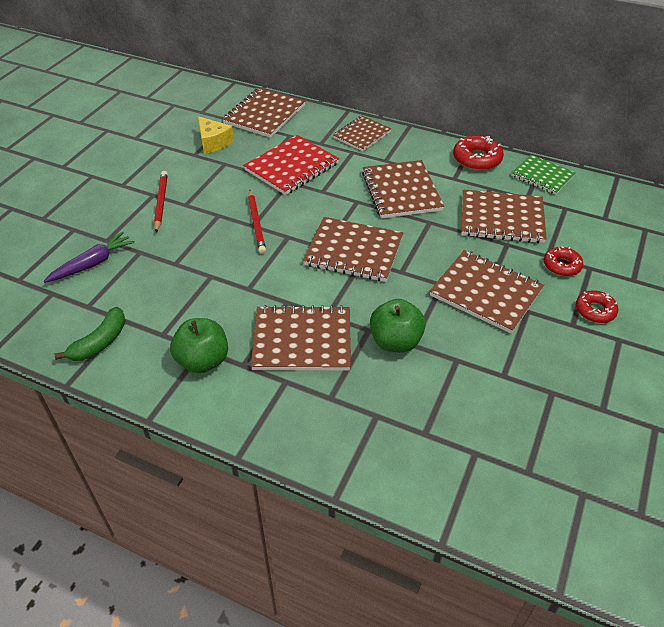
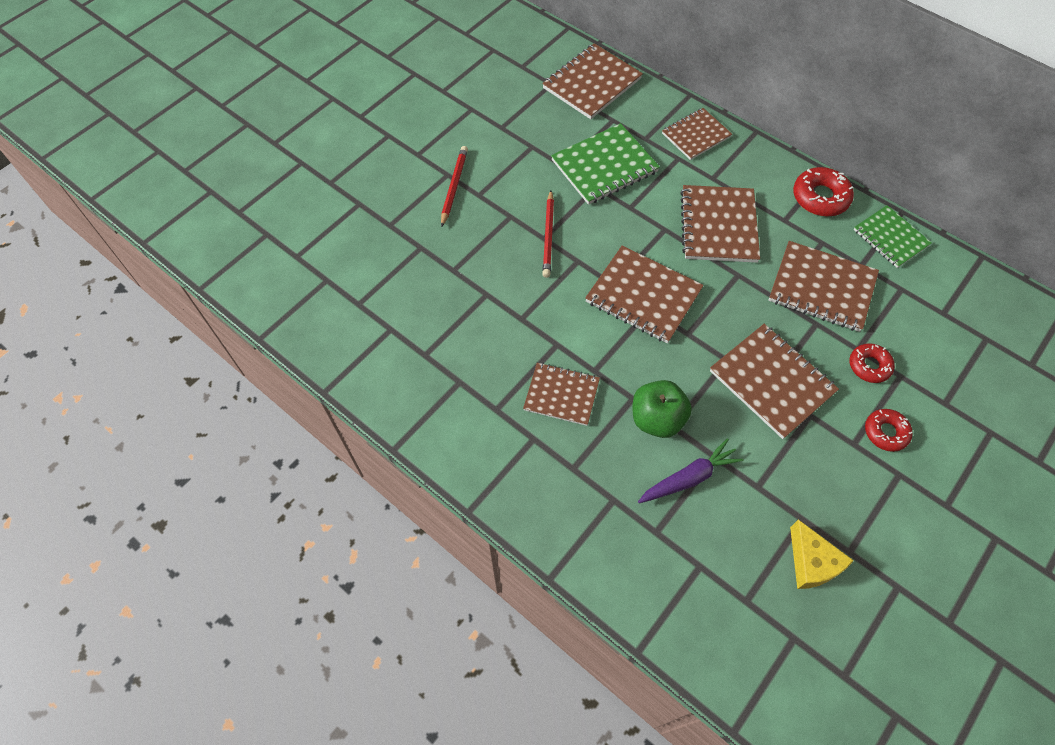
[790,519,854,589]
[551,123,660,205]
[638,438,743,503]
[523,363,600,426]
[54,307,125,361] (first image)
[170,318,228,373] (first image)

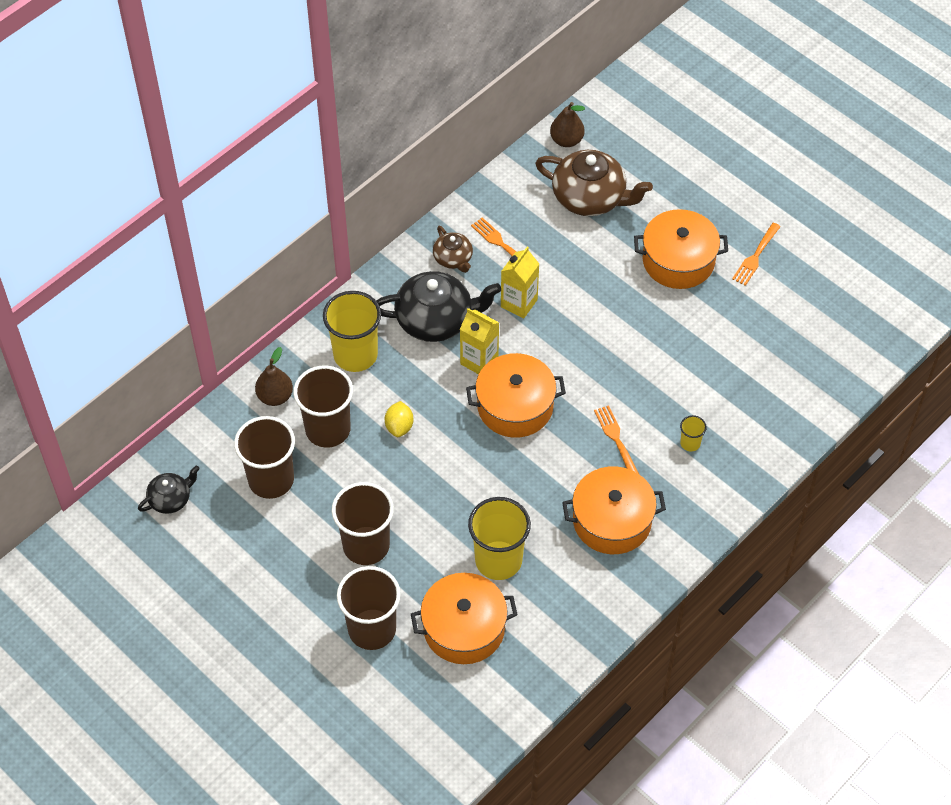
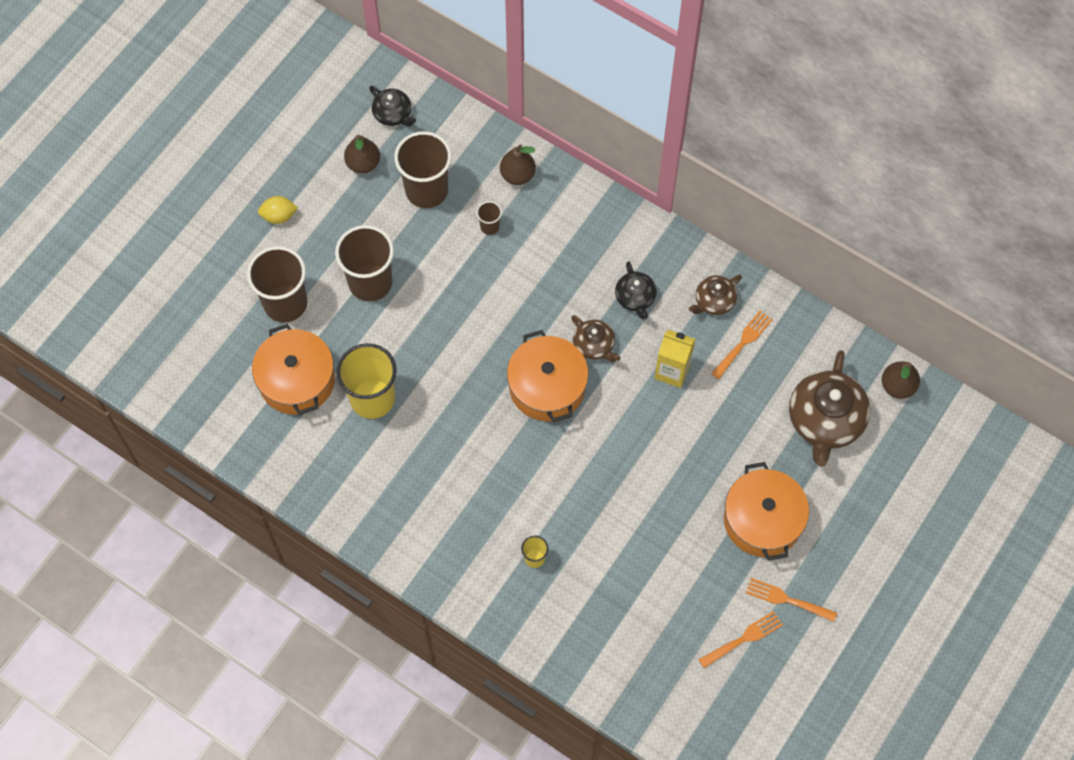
[615,261,657,319]
[323,291,381,372] (first image)
[571,315,621,362]
[477,201,502,235]
[258,196,298,224]
[698,611,783,668]
[562,466,666,554] (first image)
[344,135,380,174]

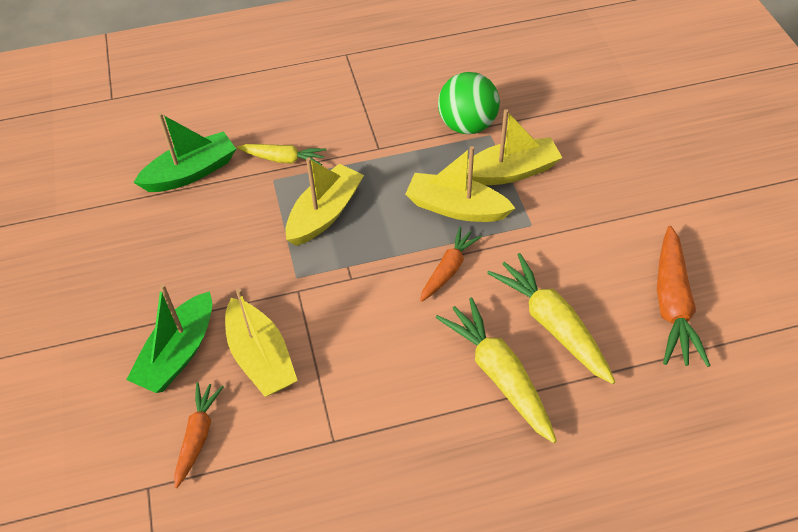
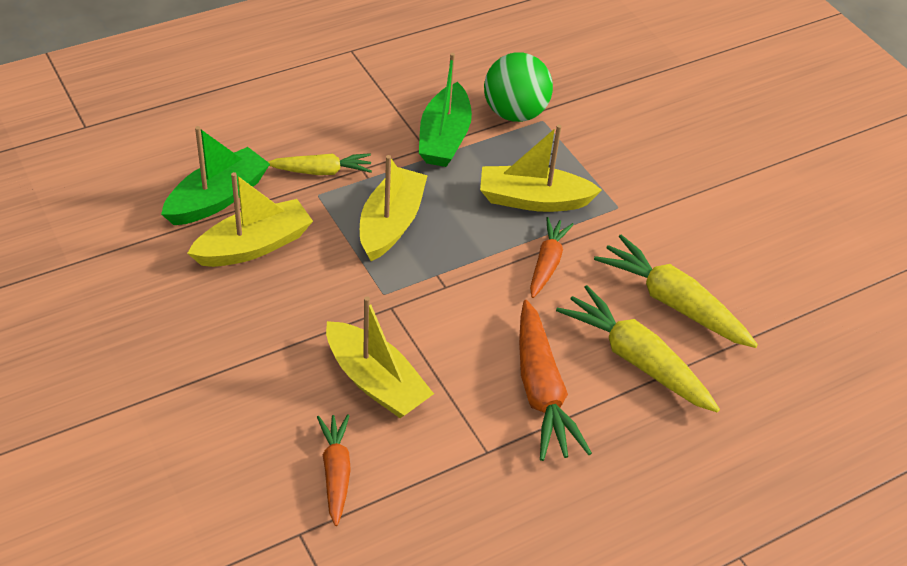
[187,172,313,267]
[519,300,592,461]
[419,53,472,167]

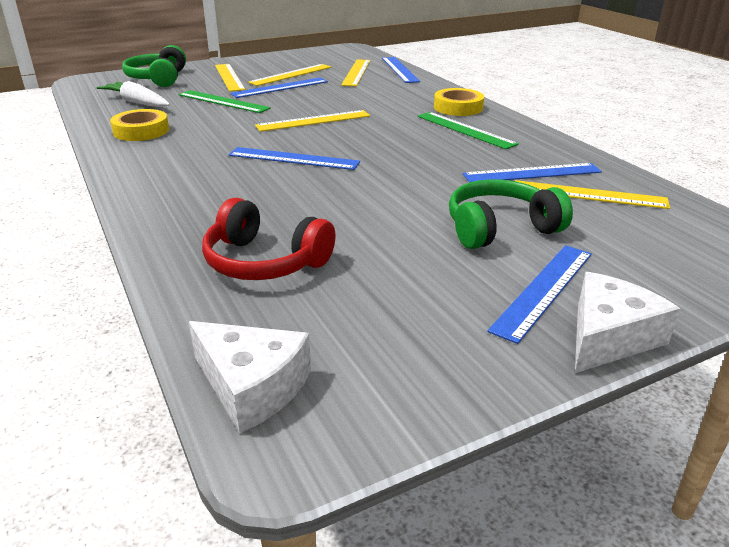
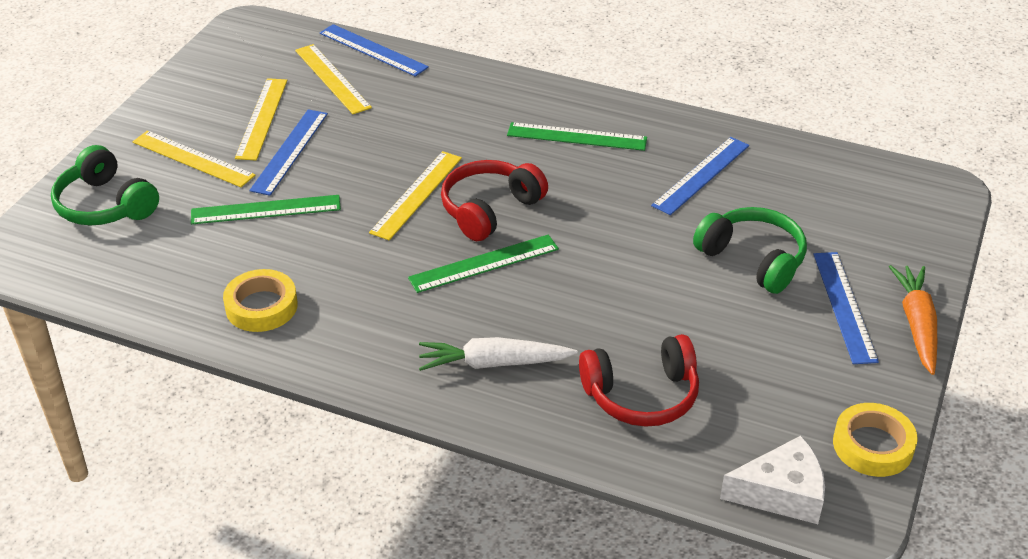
[419,337,578,371]
[833,403,917,477]
[408,235,559,293]
[693,207,807,294]
[515,180,670,209] (first image)
[889,265,937,375]
[441,160,548,241]

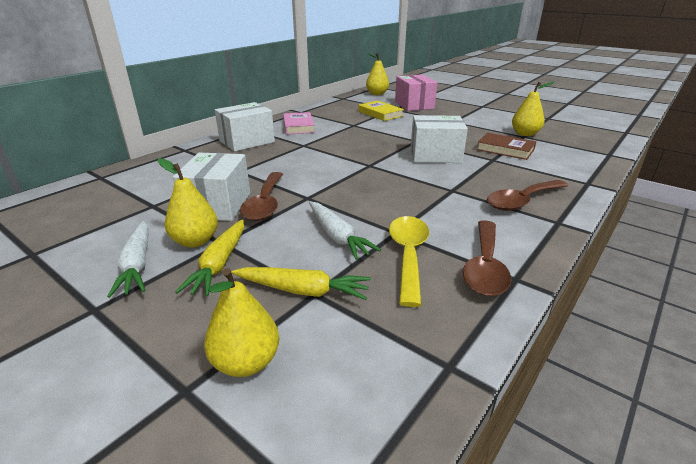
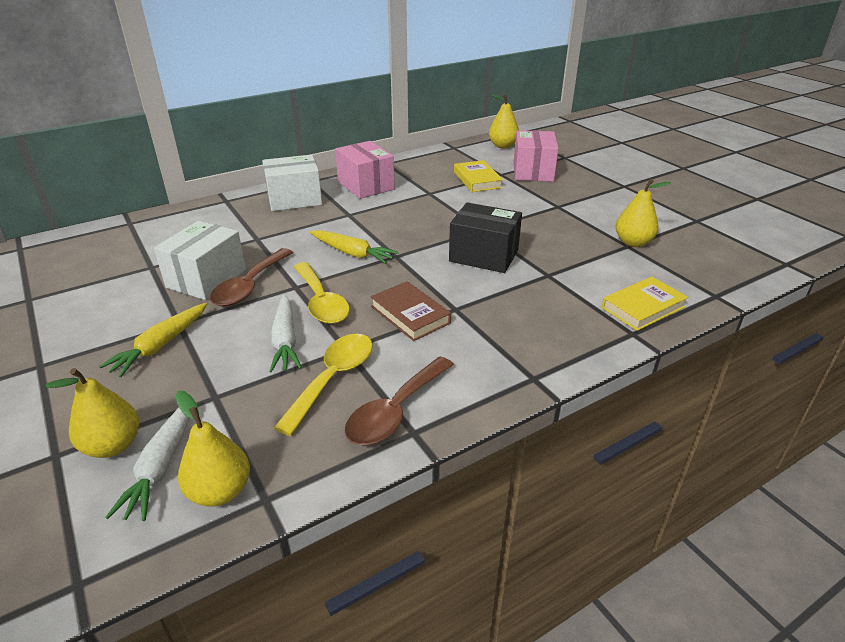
[335,141,395,199]
[449,202,522,273]
[370,281,451,341]
[175,391,250,507]
[487,180,568,211] (first image)
[105,407,189,521]
[310,230,399,264]
[294,262,350,324]
[602,277,688,331]

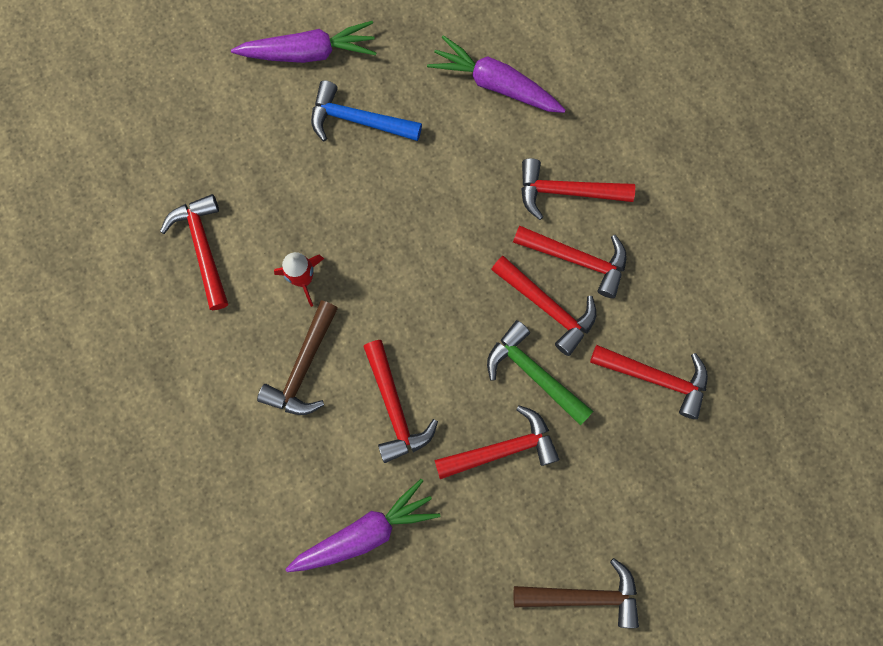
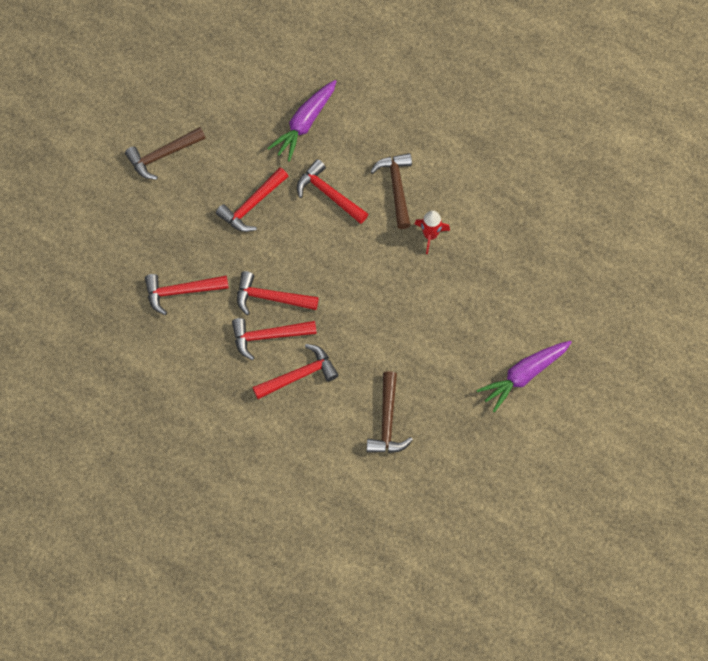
[366,371,413,453]
[311,80,422,141] (first image)
[160,194,228,310] (first image)
[487,320,593,426] (first image)

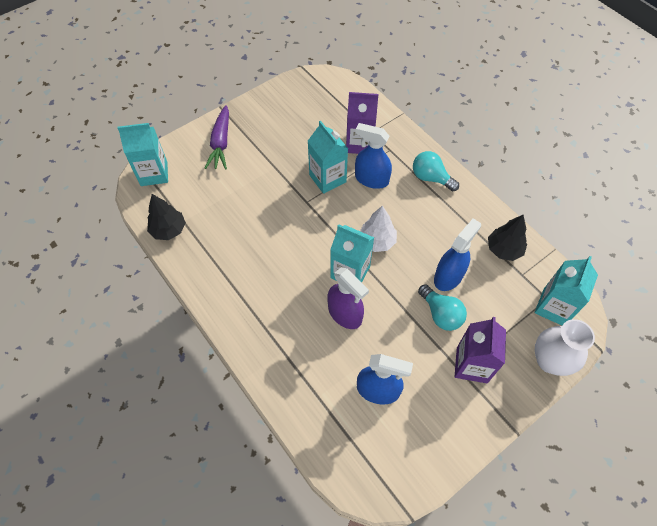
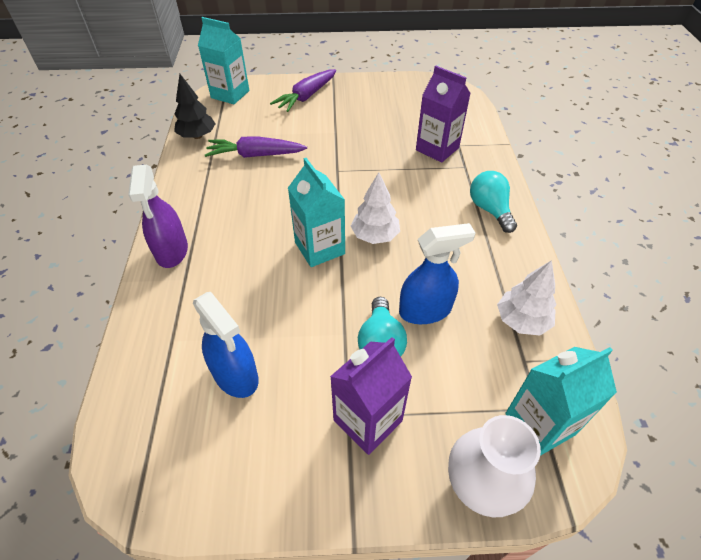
[308,121,348,194] (first image)
[355,123,392,189] (first image)
[497,260,556,335]
[128,165,188,268]
[205,136,307,158]

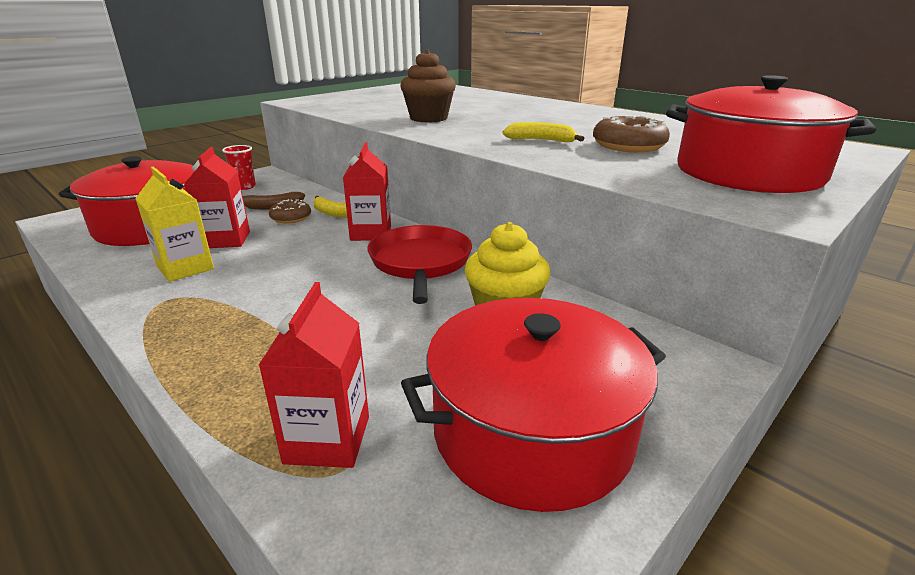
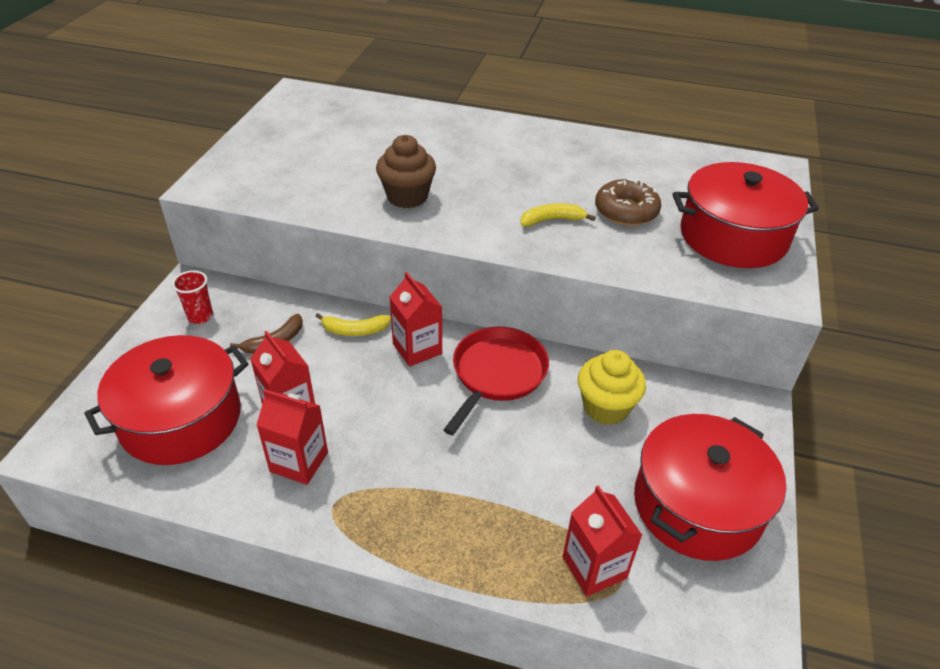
[256,389,328,485]
[269,199,311,223] (first image)
[443,327,549,435]

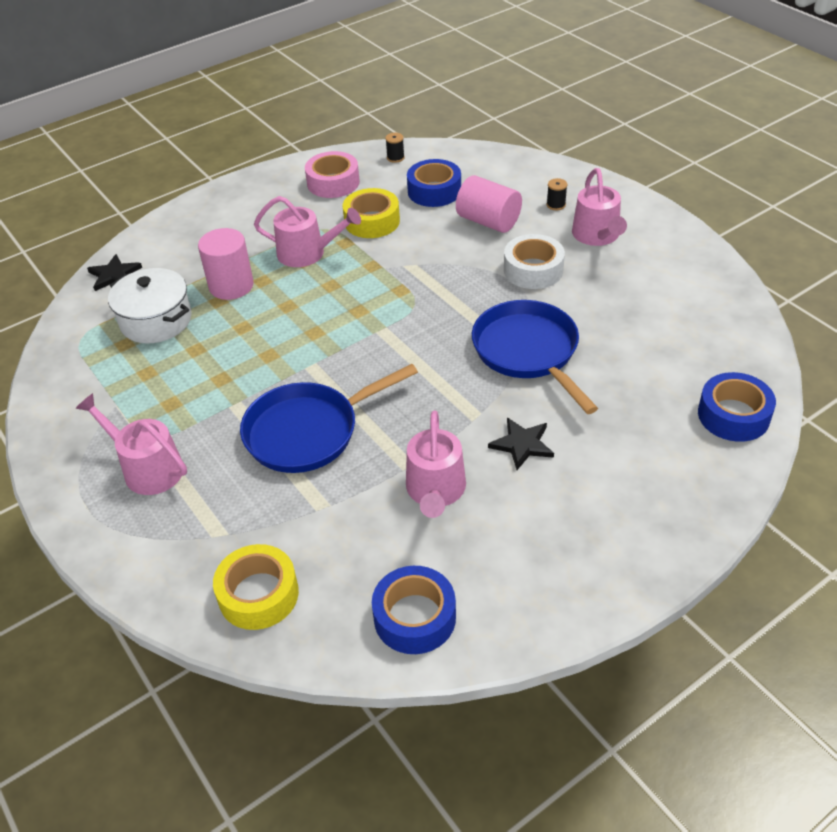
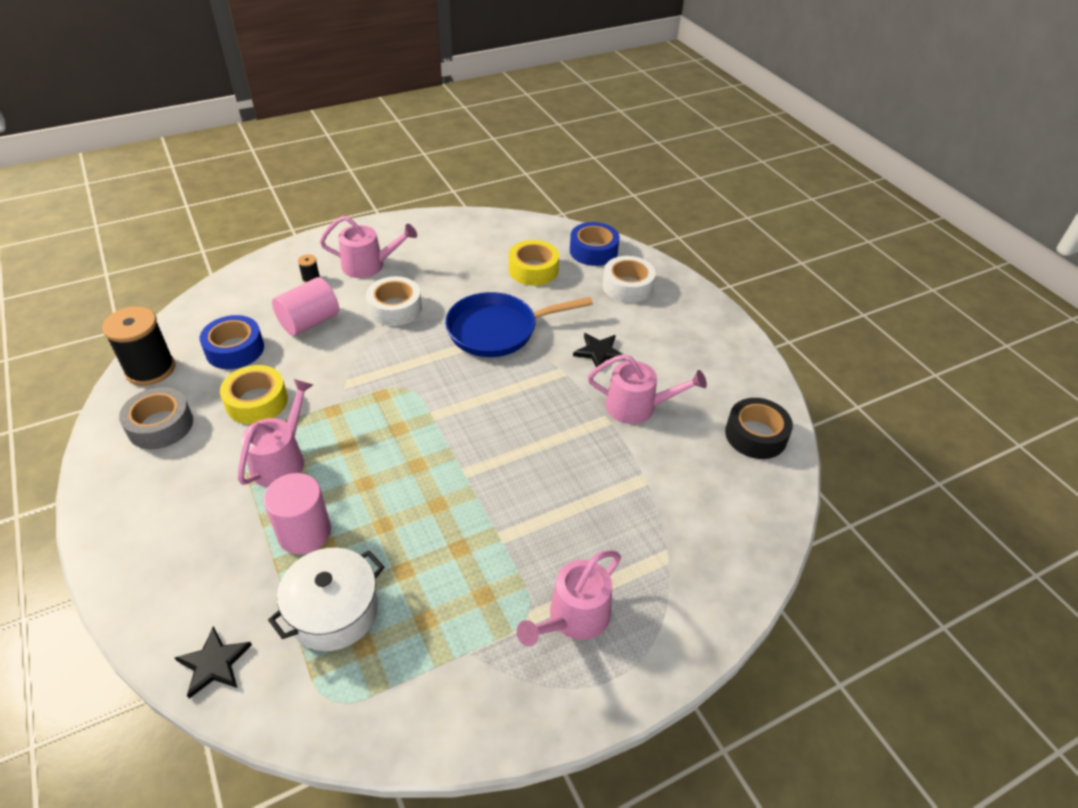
[102,306,175,386]
[119,387,193,449]
[240,364,418,473] (first image)
[509,240,559,286]
[725,398,793,459]
[602,256,656,303]

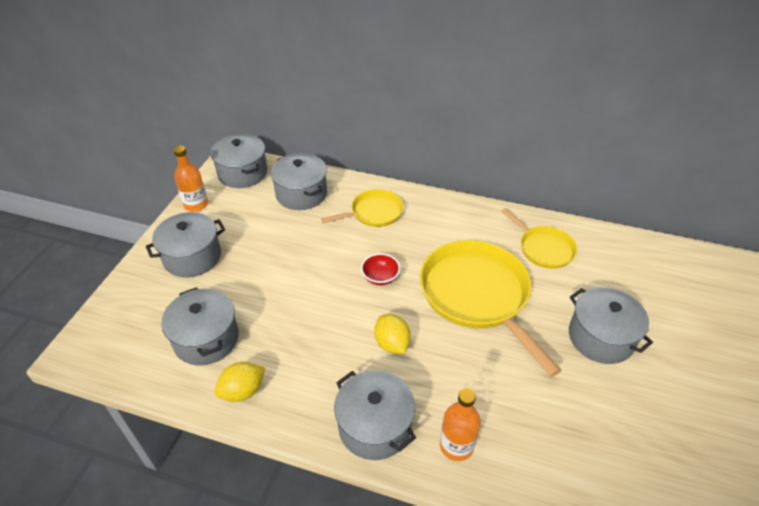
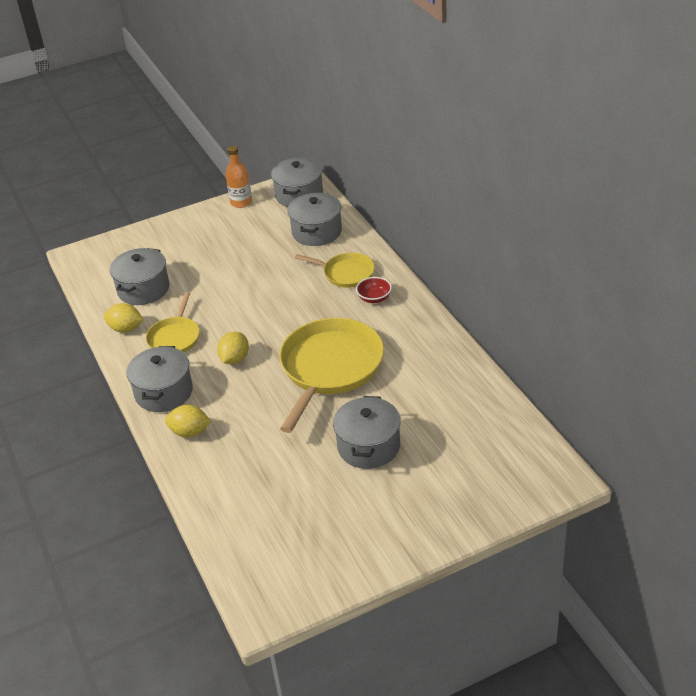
[146,292,200,352]
[146,212,225,278] (first image)
[356,277,392,303]
[165,405,211,437]

